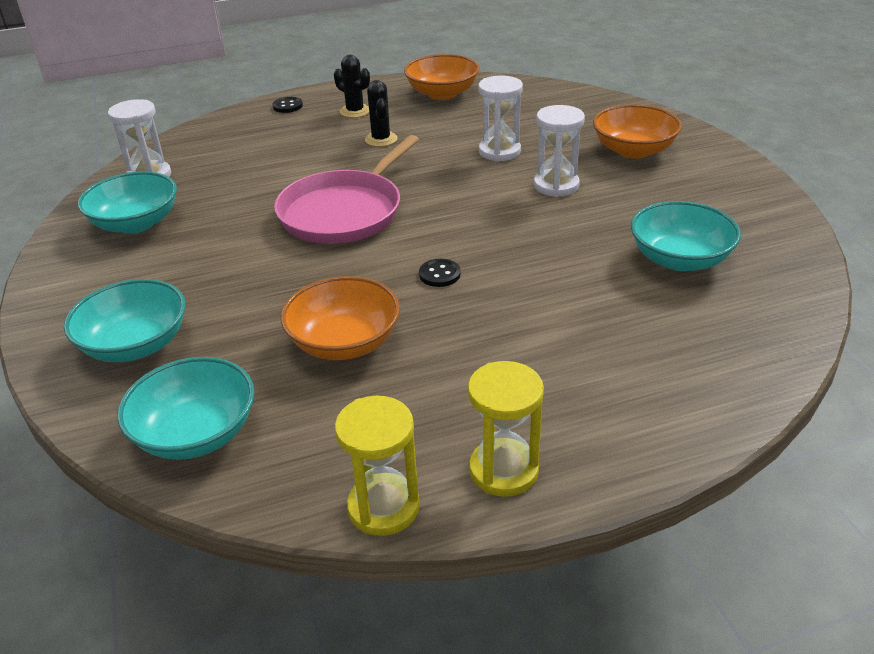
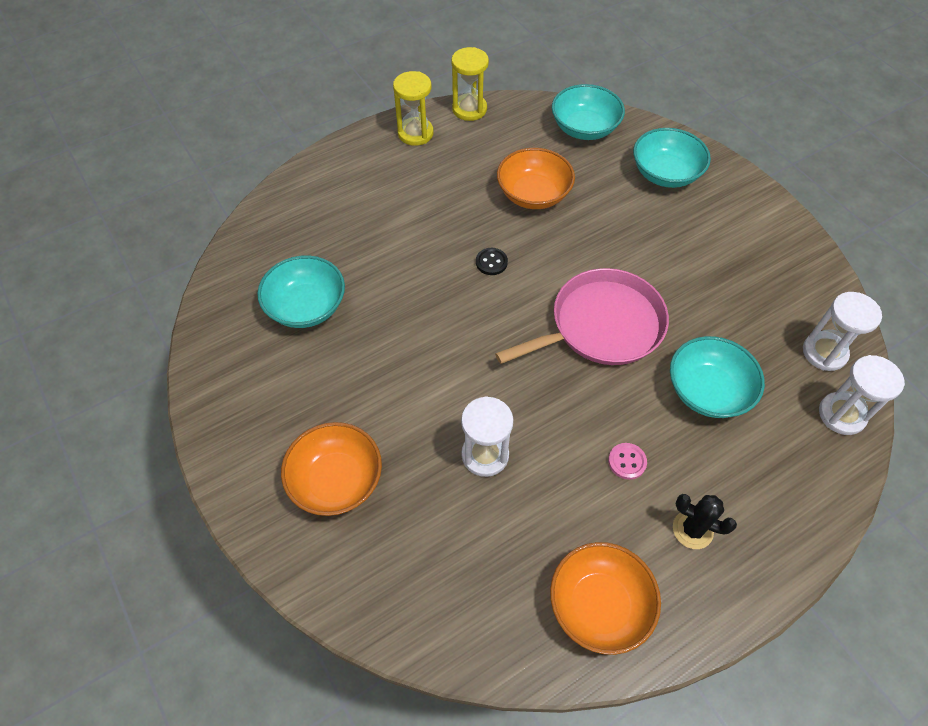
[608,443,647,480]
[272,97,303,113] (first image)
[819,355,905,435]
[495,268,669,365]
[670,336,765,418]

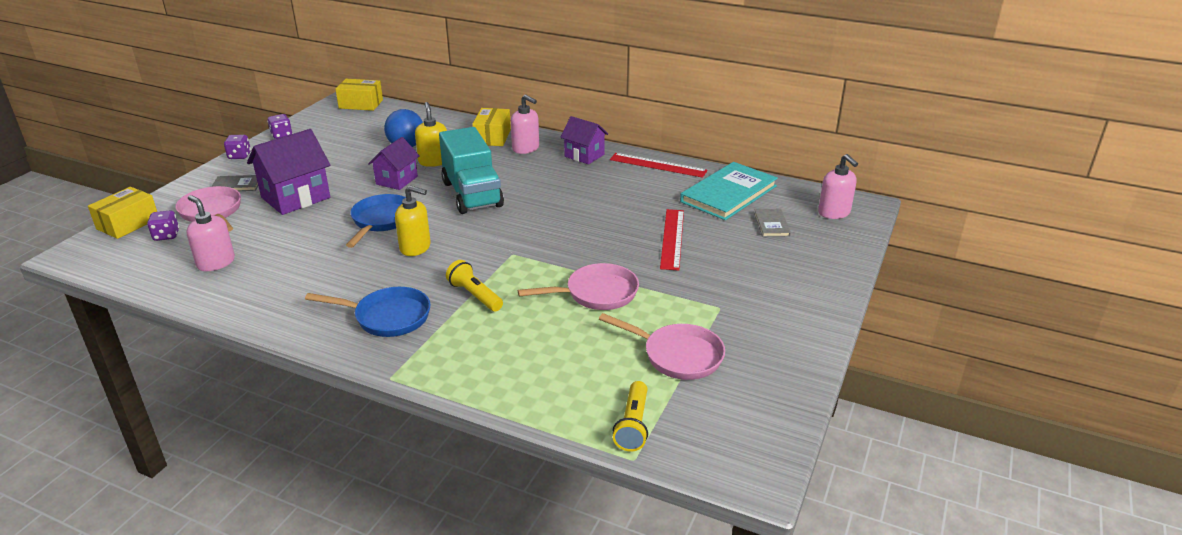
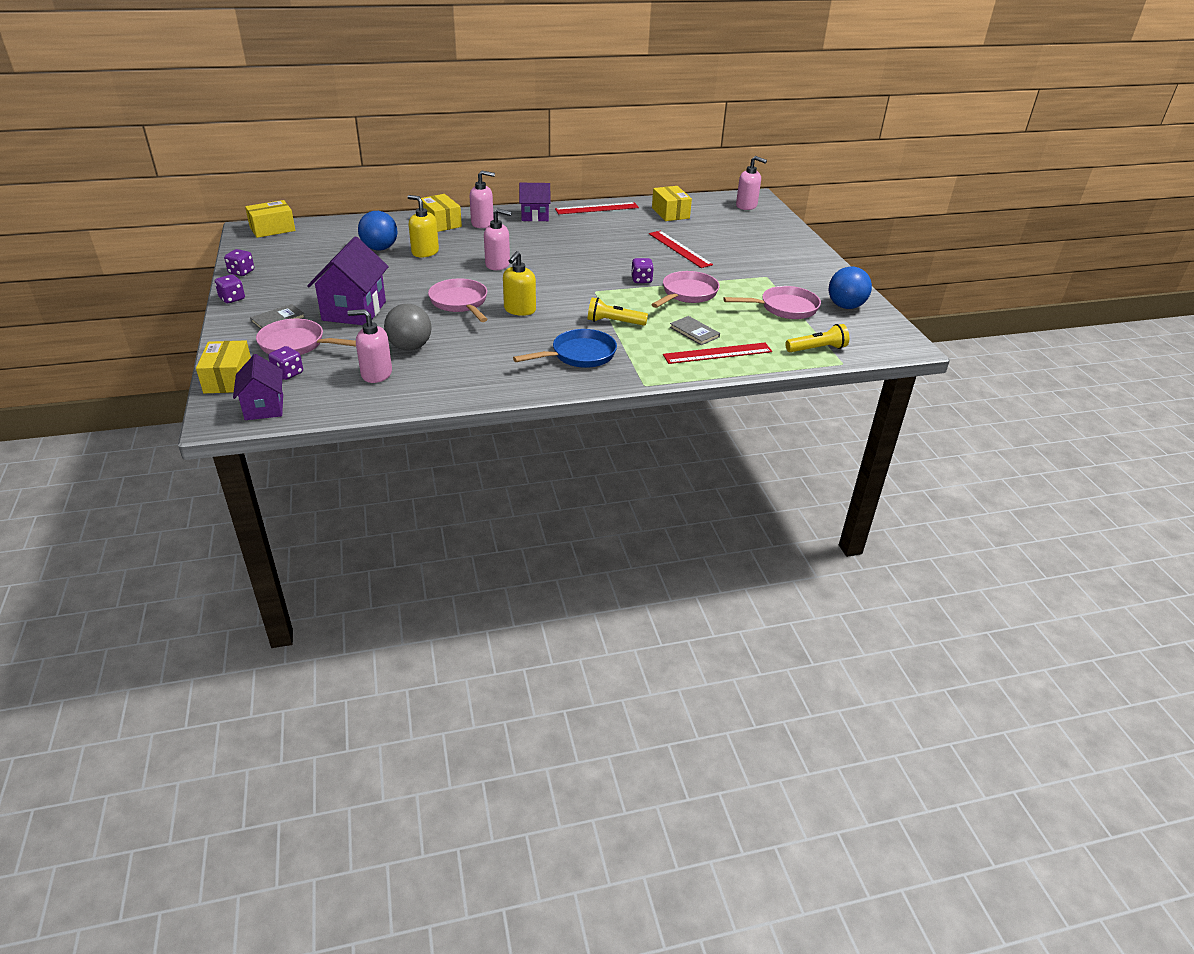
[484,208,512,270]
[233,354,283,420]
[652,186,692,221]
[503,251,536,316]
[428,278,488,322]
[670,316,720,345]
[786,324,849,352]
[631,258,654,283]
[829,267,872,309]
[384,304,431,351]
[663,343,772,364]

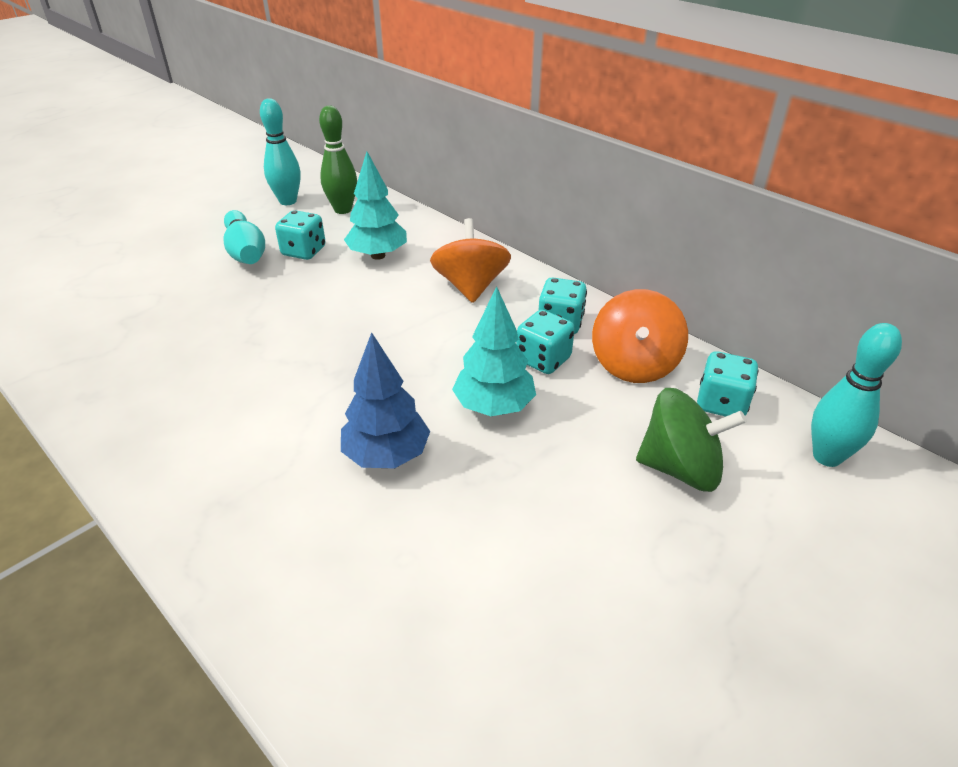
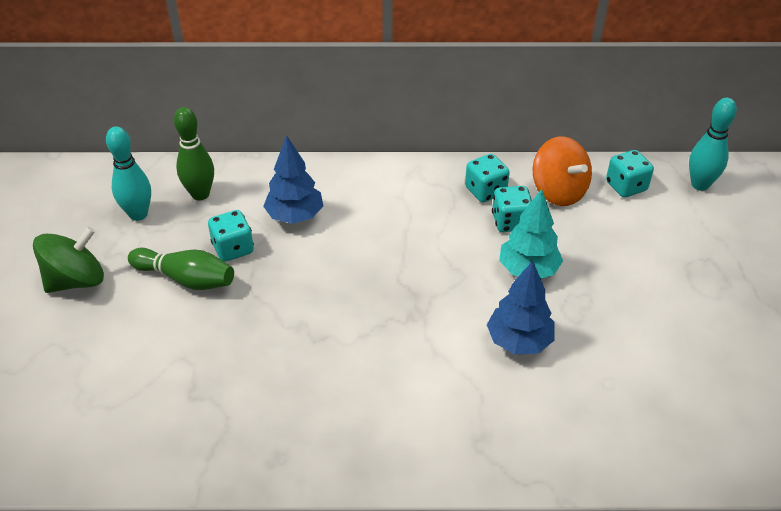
[263,135,323,224]
[128,248,234,290]
[430,218,511,303] (first image)
[33,227,104,293]

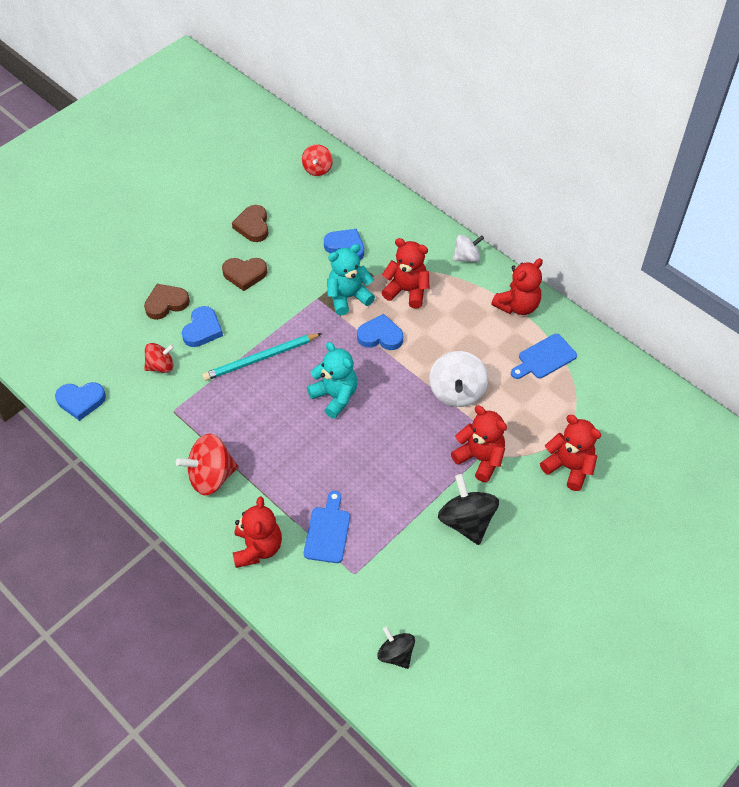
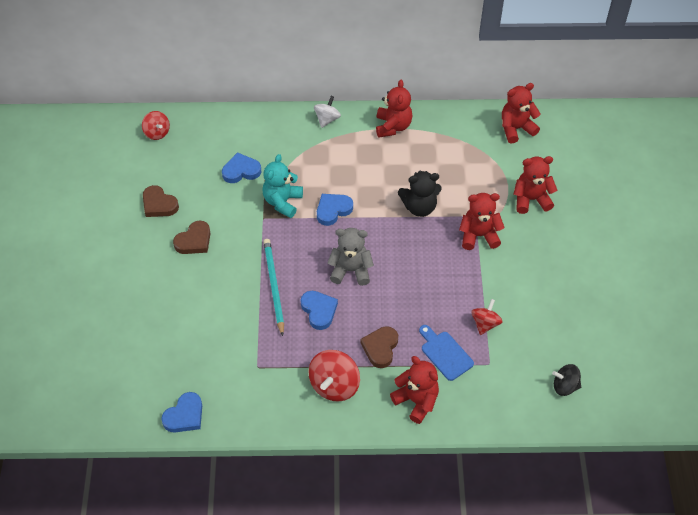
[502,83,541,143]
[360,326,398,368]
[301,291,338,330]
[263,239,284,336]
[511,334,577,379] (first image)
[327,228,374,286]
[471,299,502,335]
[398,171,442,217]
[438,474,499,545] (first image)

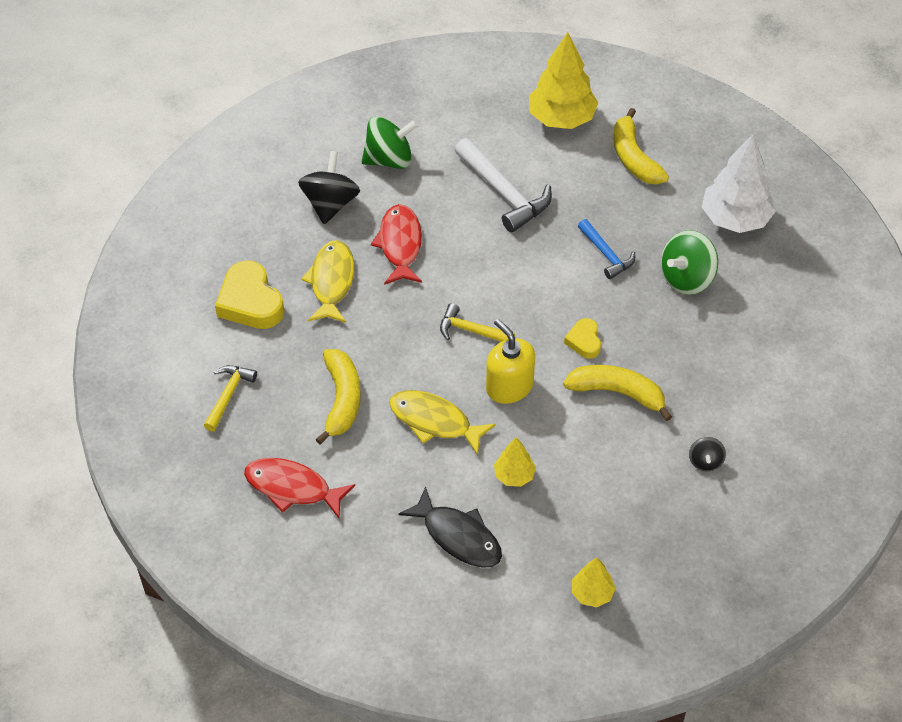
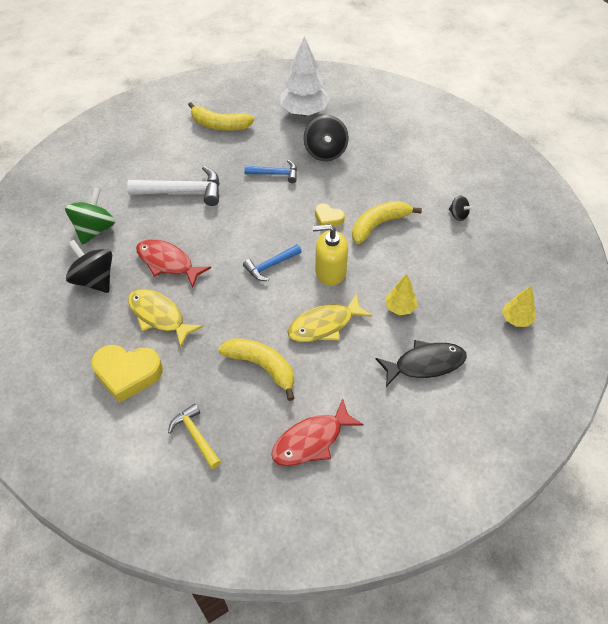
[529,32,598,129] (first image)
[304,115,349,161]
[243,244,302,281]

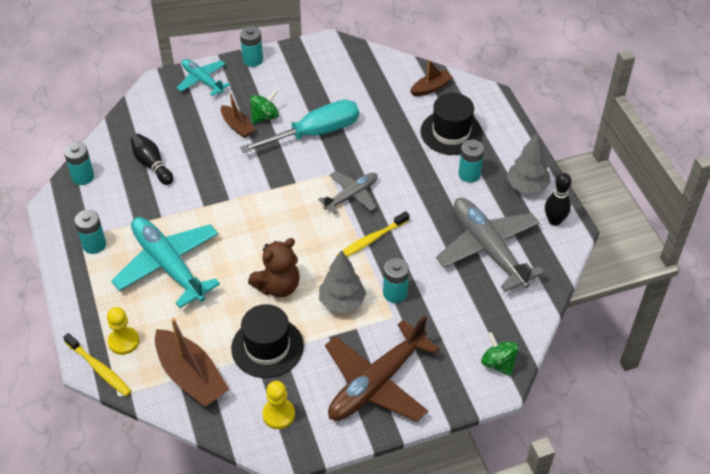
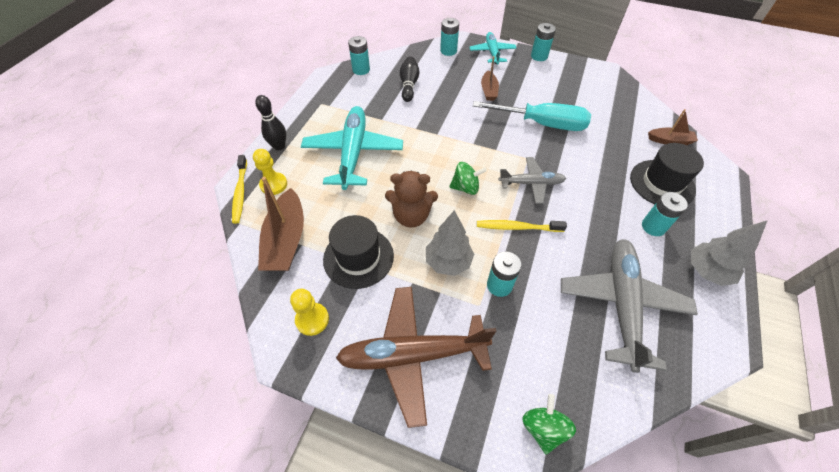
[449,162,487,195]
[255,95,286,150]
[440,18,459,56]

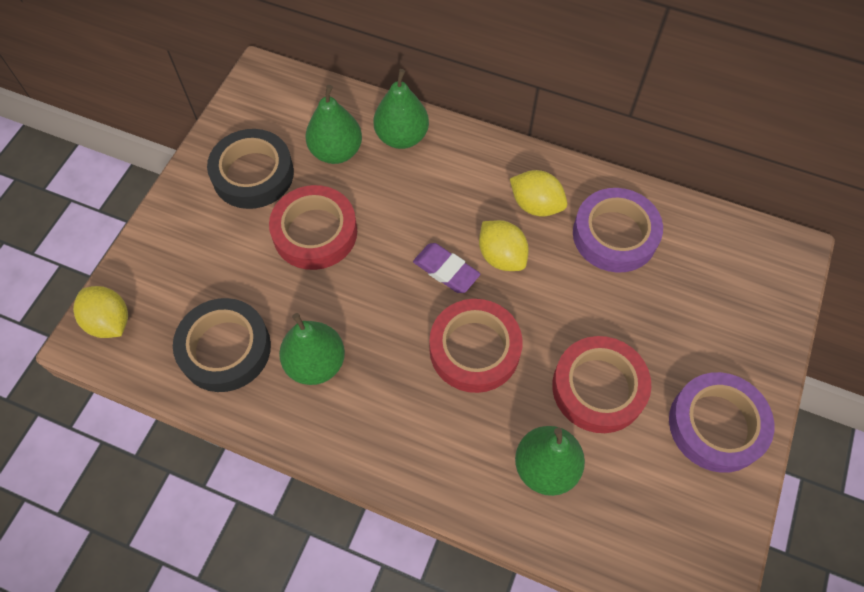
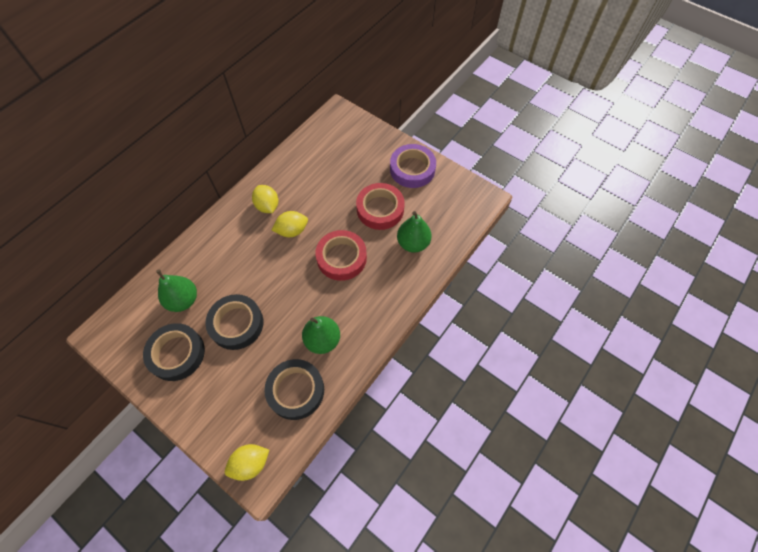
[373,69,429,149] (first image)
[252,185,278,213]
[205,294,263,350]
[573,188,663,273] (first image)
[413,243,481,293] (first image)

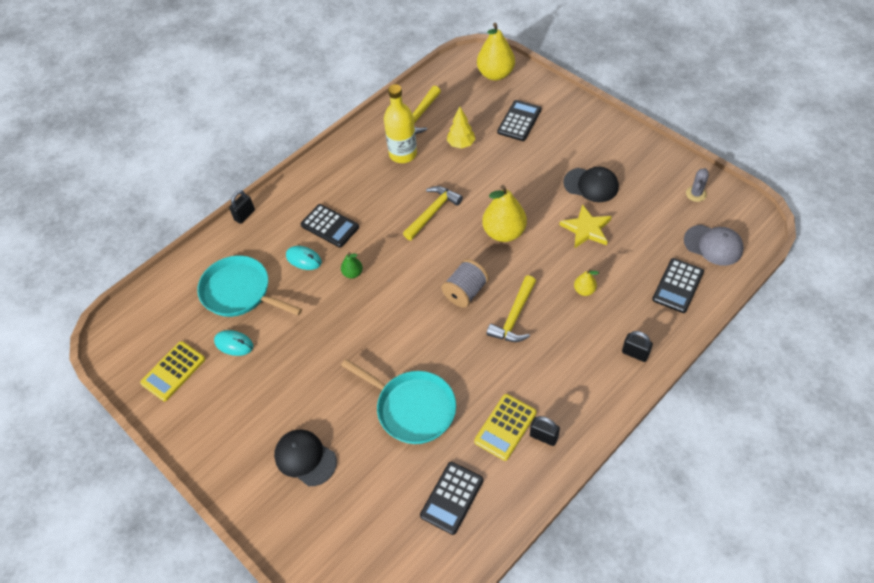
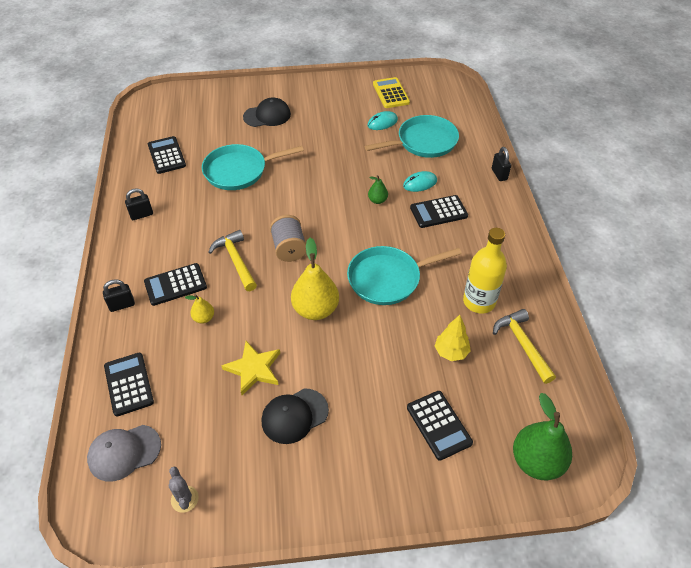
[513,393,572,480]
[347,246,462,305]
[474,394,536,461] (first image)
[144,263,207,306]

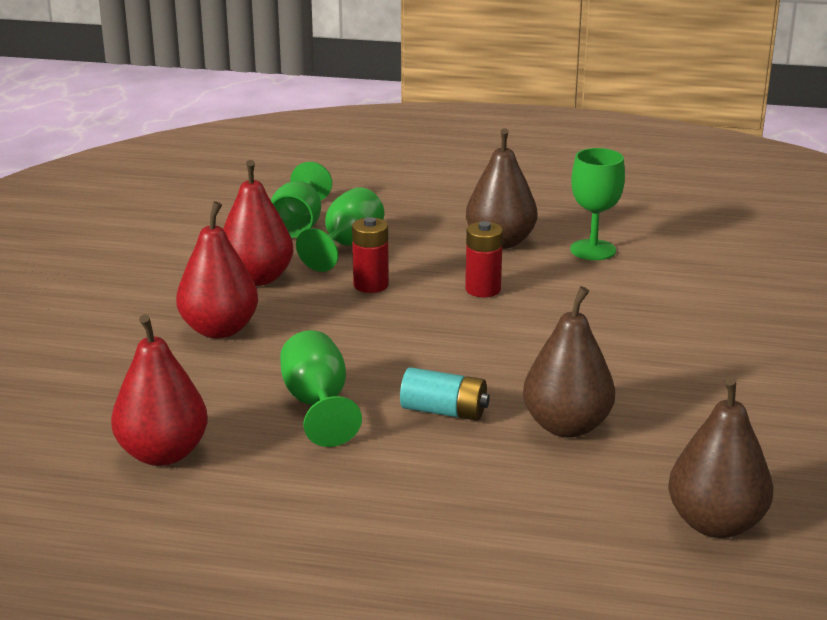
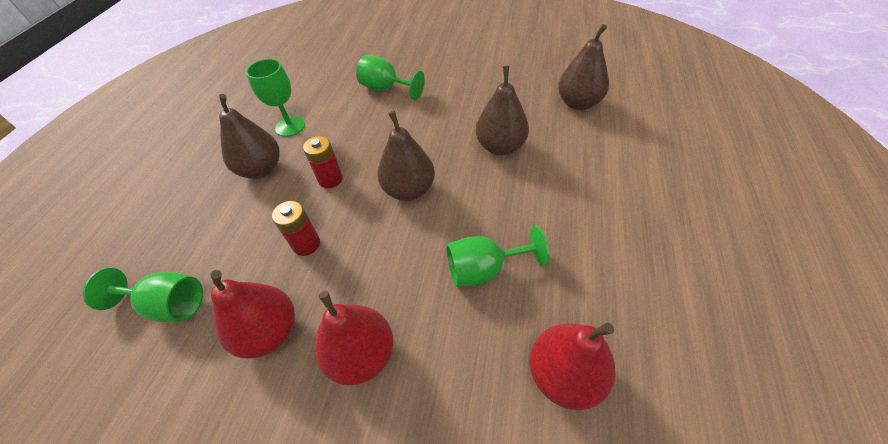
[356,55,425,100]
[400,367,490,421] (first image)
[377,111,435,201]

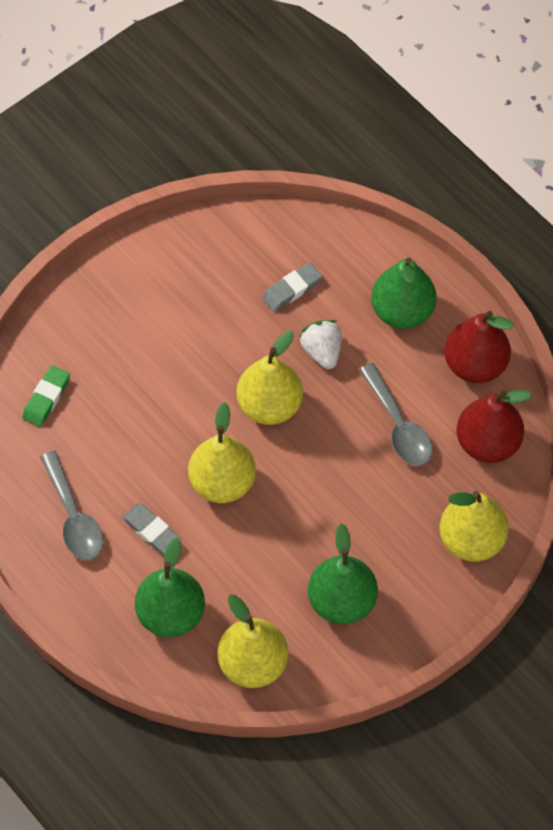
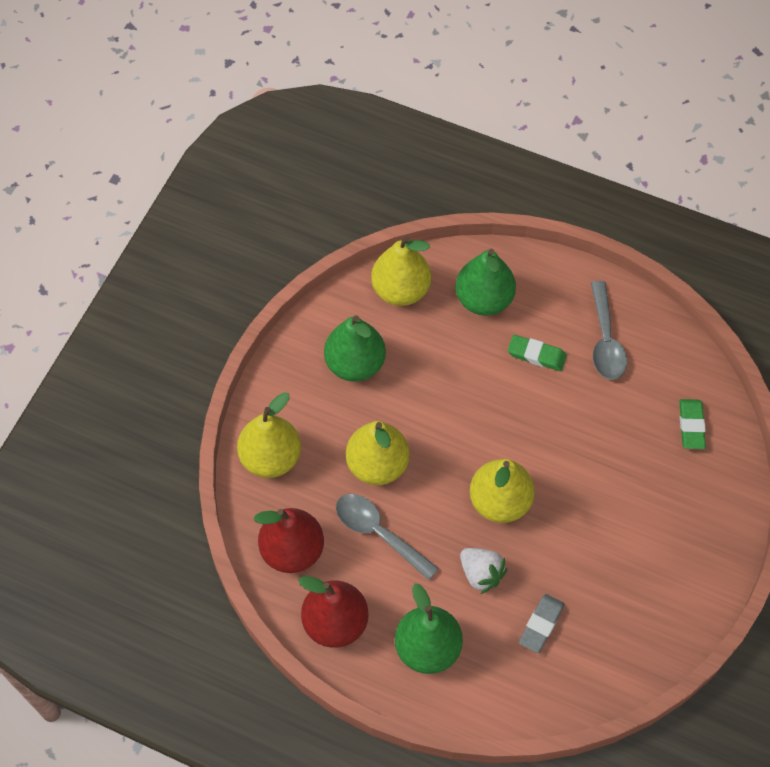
[346,421,410,485]
[591,281,627,380]
[508,335,567,371]

